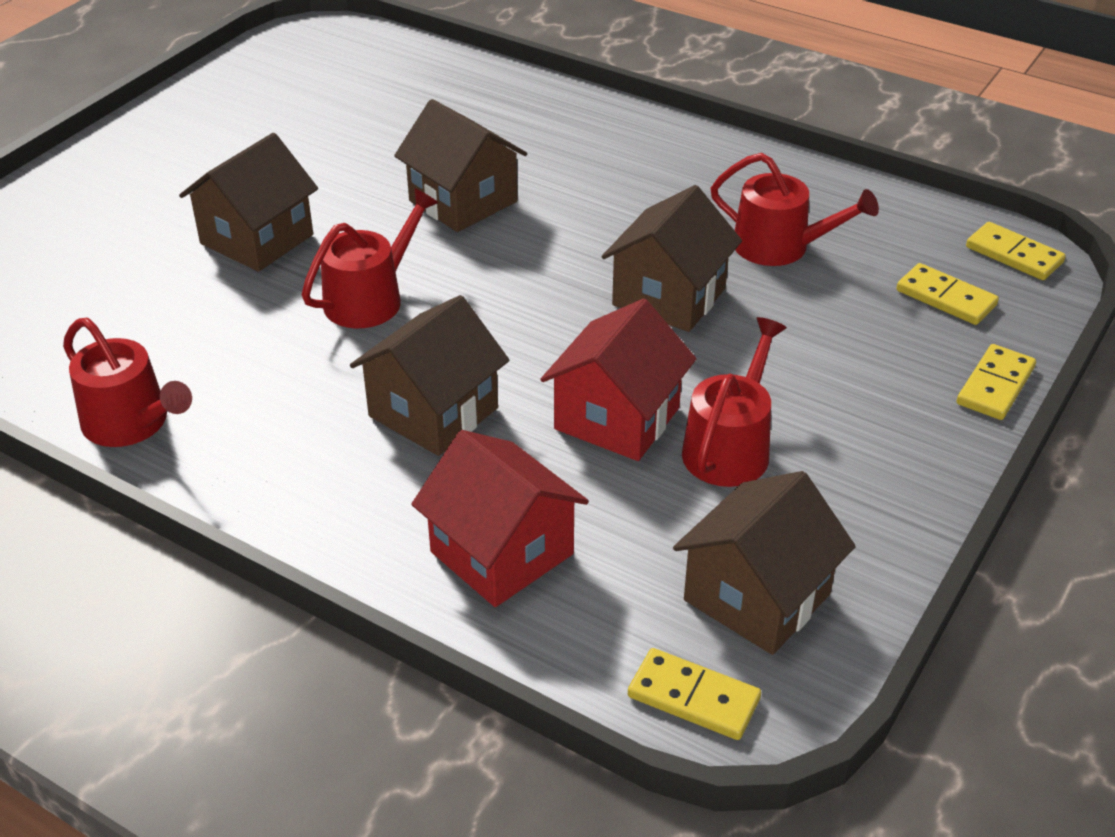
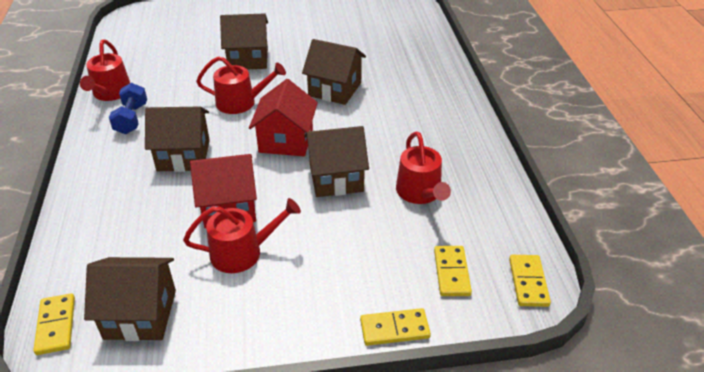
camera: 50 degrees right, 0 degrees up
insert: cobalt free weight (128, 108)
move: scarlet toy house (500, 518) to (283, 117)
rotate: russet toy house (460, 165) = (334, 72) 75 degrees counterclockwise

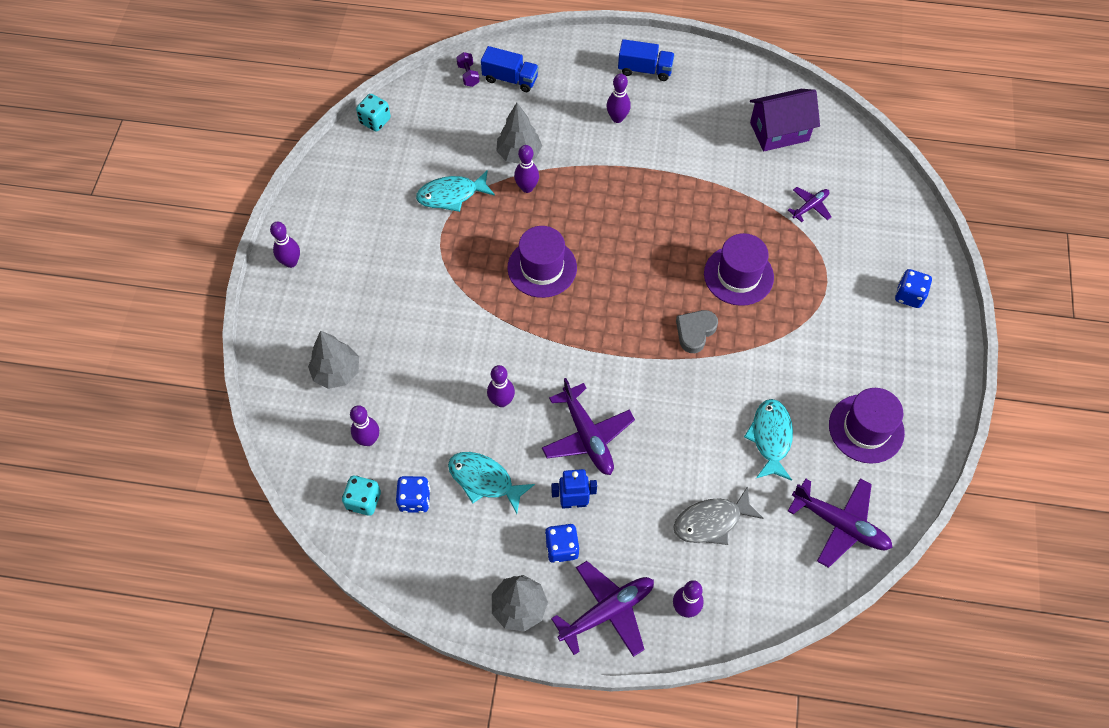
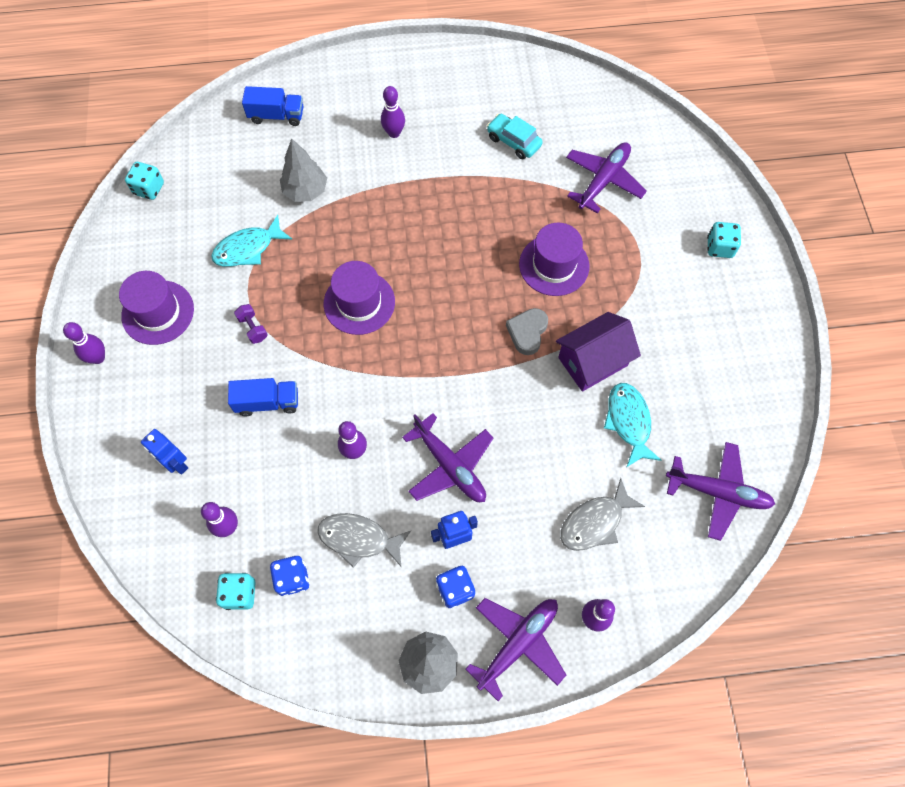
camera: 15 degrees left, 5 degrees up
delete: violet bowling pin (526, 169)
insert: teal car (515, 136)
move: violet tall hat (867, 426) to (156, 308); cobalt lorry (646, 60) to (263, 397); violet free weight (468, 69) to (251, 324); violet toy house (785, 120) to (598, 352)
replace: ash-grey toy tree (333, 360) to cobalt robot figure (164, 452)
recolor: teal fish (491, 483) to ash-grey fish (364, 540); cobalt dice (913, 288) to teal dice (724, 240)
resize: violet toy plane (810, 205) = (606, 177) x1.82

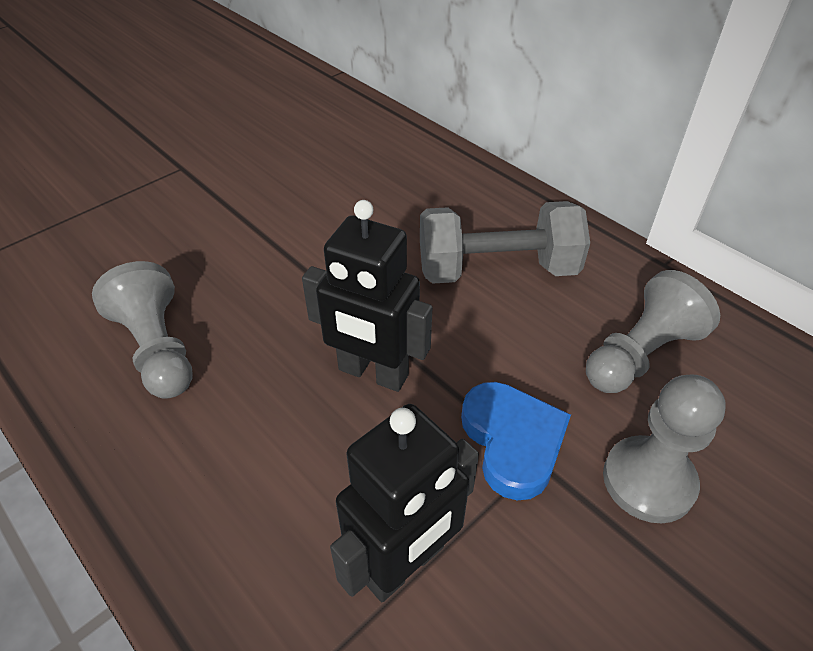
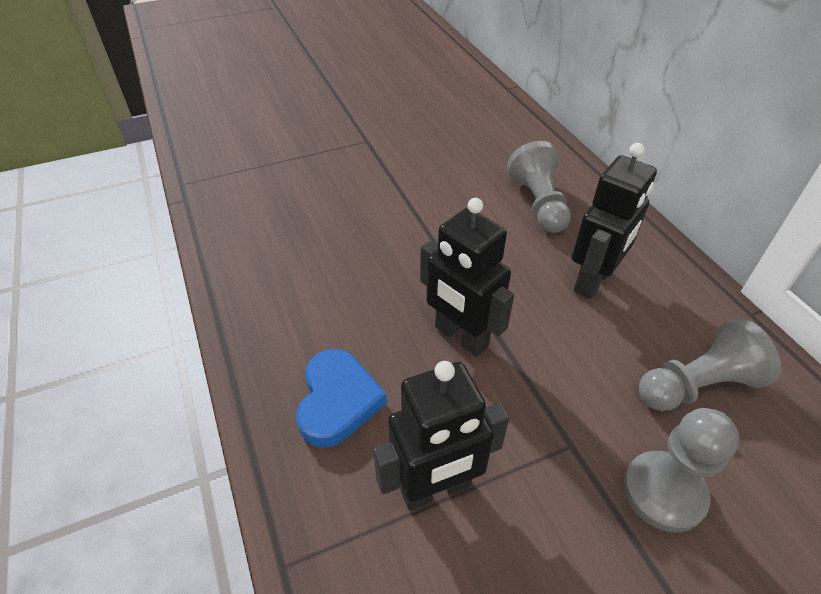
camera: 20 degrees right, 0 degrees up
move: cobalt heart (516, 441) to (341, 398); ash-grey chess pawn (142, 330) to (539, 187)
replace: ash-grey free weight (505, 242) to jet-black robot figure (614, 221)

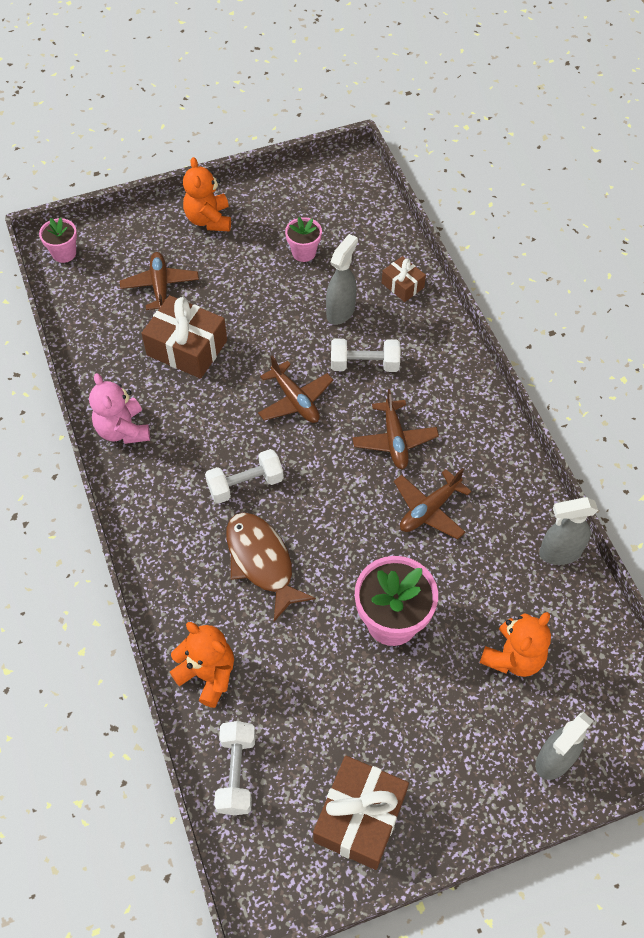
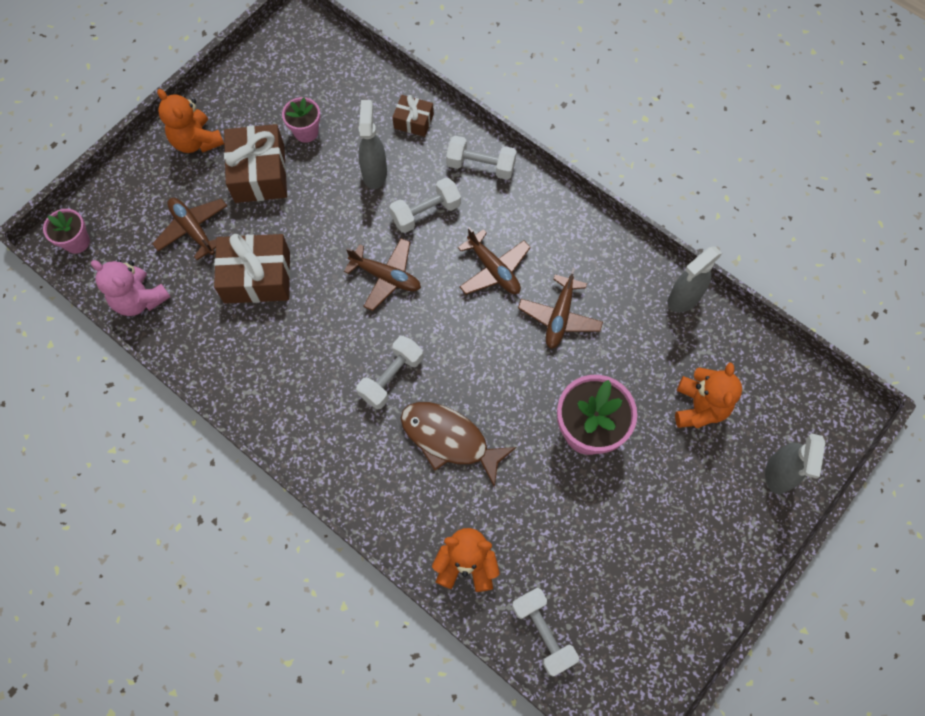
camera: 30 degrees left, 10 degrees up
insert: white free weight (481, 158)
move: pink teddy (119, 408) to (131, 288); russet gift (361, 812) to (255, 163)

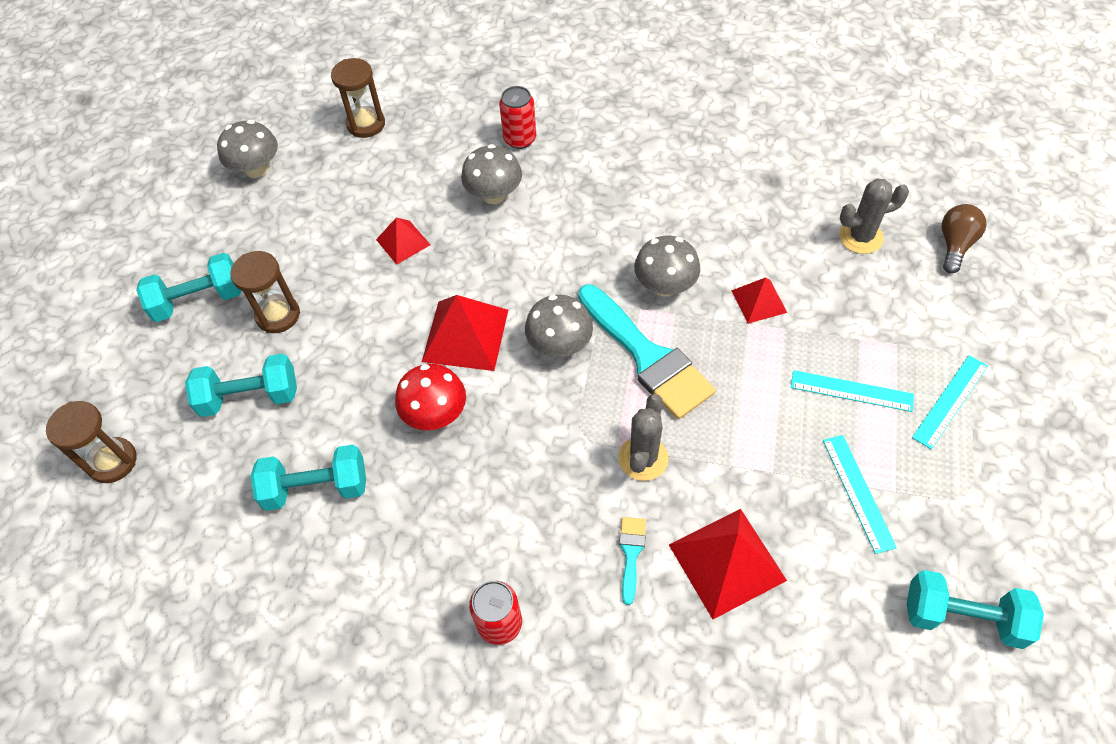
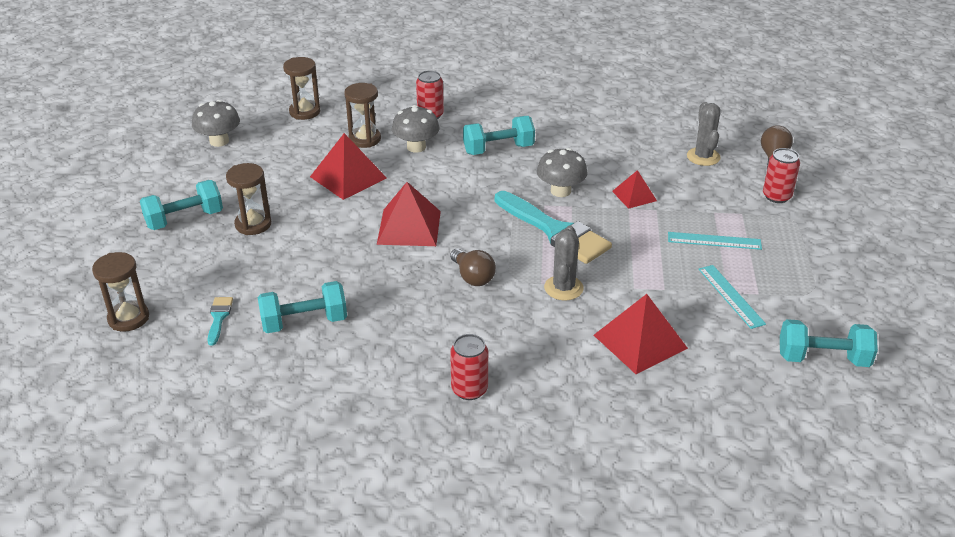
camera: 10 degrees left, 20 degrees down
delete: scarlet fungus (430, 397); ash-grey fungus (559, 326); teal ruler (950, 402)
insert: russet hourglass (362, 115); russet light bulb (473, 267); scarlet tin (781, 175)
move: teal paint brush (632, 561) to (220, 321); teal free weight (241, 385) to (499, 135)
rotate: ash-grey cactus (874, 216) = (704, 134) 75 degrees counterclockwise
resize: scarlet pyramid shape (403, 241) = (348, 166) x1.71

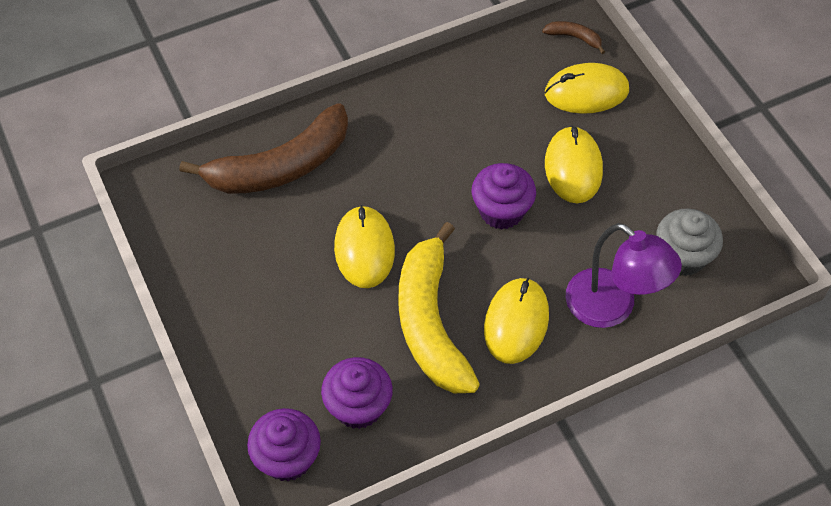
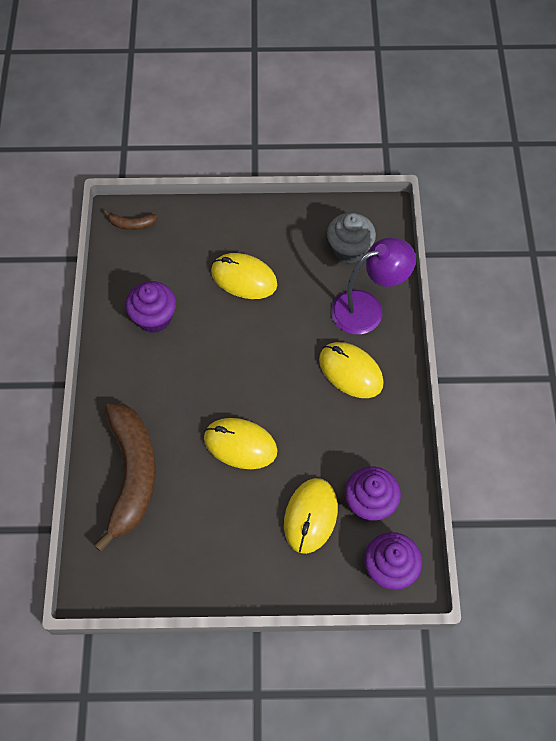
camera: 65 degrees left, 5 degrees up
delete: bright yellow banana fruit (439, 307)
move: violet cupcake (504, 196) to (150, 307); bright yellow computer mouse (587, 88) to (311, 516)
rotate: russet banana fruit (573, 37) = (131, 220) 135 degrees counterclockwise

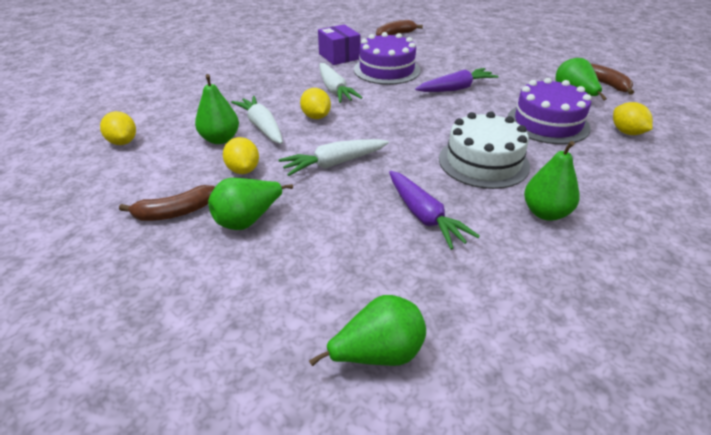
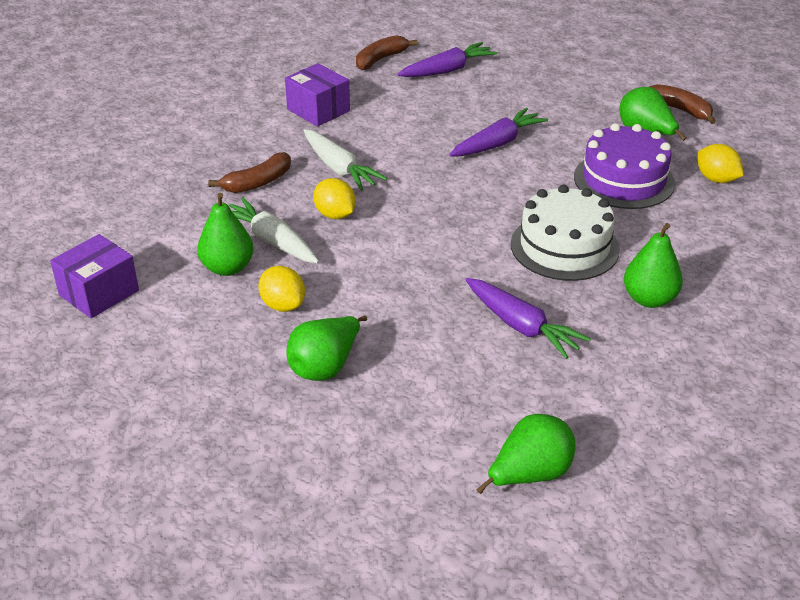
camera: 15 degrees left, 0 degrees up
delete: white root vegetable (334, 157); violet gateau (387, 58)
insert: violet root vegetable (447, 59)
move: russet banana fruit (167, 203) to (249, 172)
replace: bright yellow citrus fruit (118, 128) to violet parcel (94, 276)

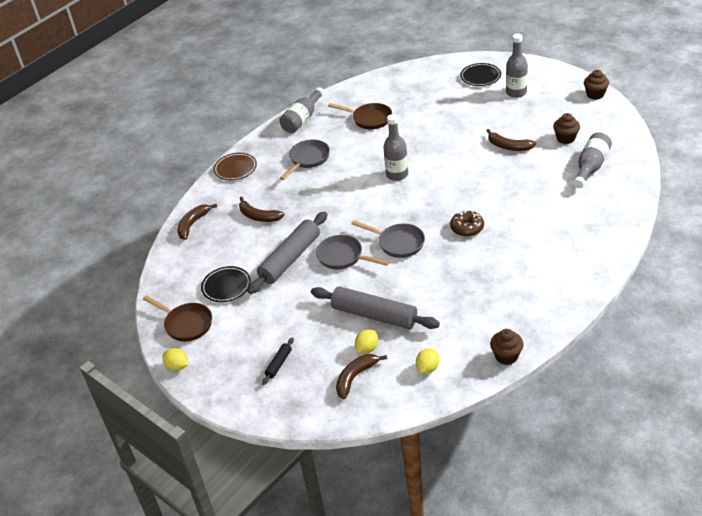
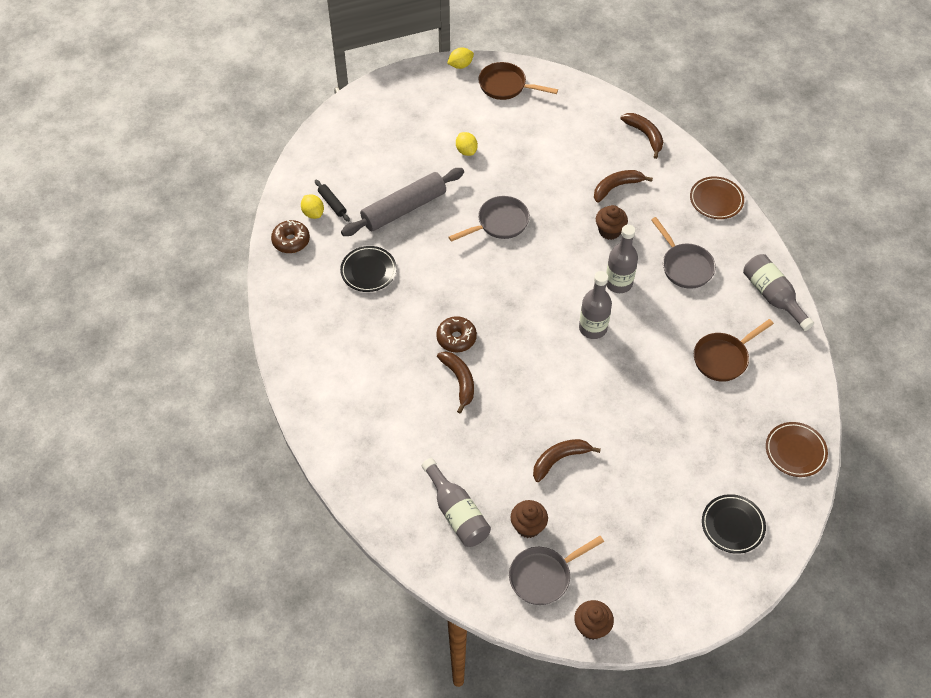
camera: 115 degrees right, 15 degrees up
delete: ash-grey rolling pin (288, 252)
insert: russet donut (290, 236); russet dinner plate (797, 449)
move: jet-black rolling pin (278, 361) to (332, 201); jet-black dinner plate (226, 284) to (368, 269); russet banana fruit (361, 377) to (455, 382); bright yellow citrus fruit (366, 341) to (467, 144); ash-grey frying pan (388, 239) to (556, 570); russet cupcake (506, 347) to (612, 222); ash-grey drink bottle (517, 65) to (622, 259)
rotate: russet frying pan (177, 318) = (518, 81) 45 degrees clockwise

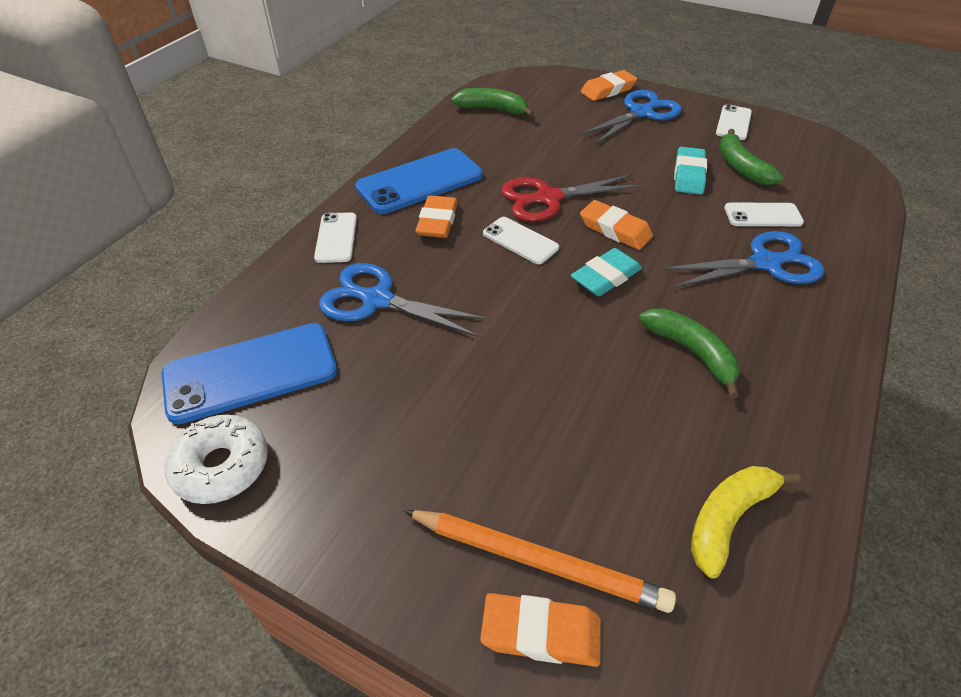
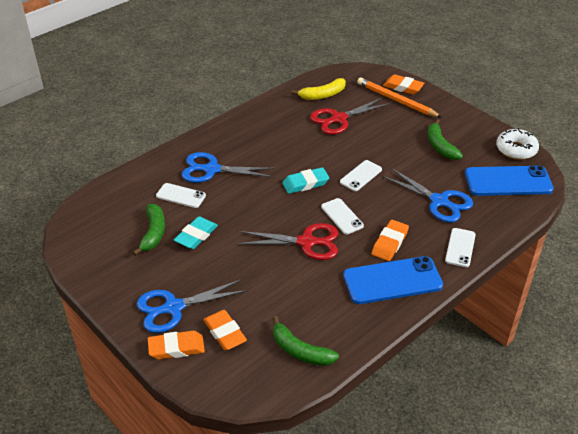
camera: 160 degrees left, 5 degrees down
insert: scarlet scissors (350, 116)
move: bright orange pencil eraser (616, 225) to (225, 330); white smartphone (734, 122) to (361, 175); leaf-green banana fruit (689, 353) to (445, 139)

